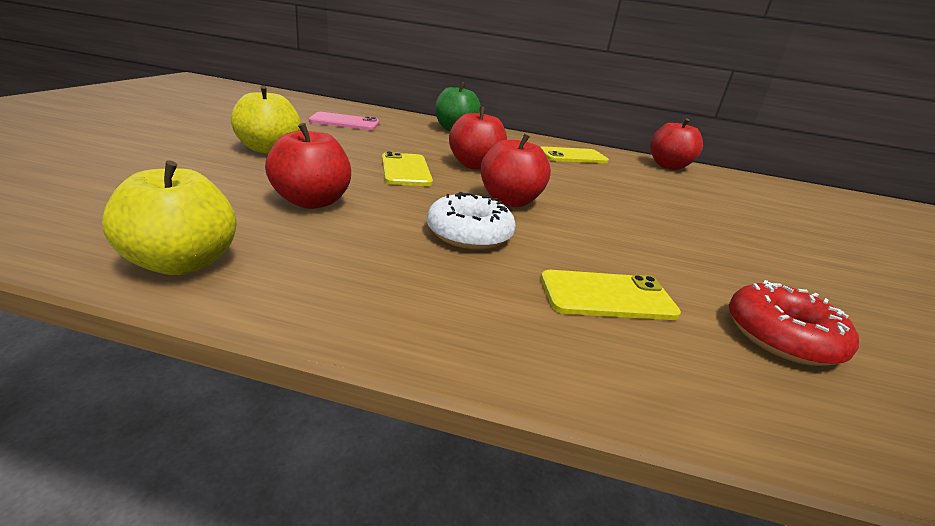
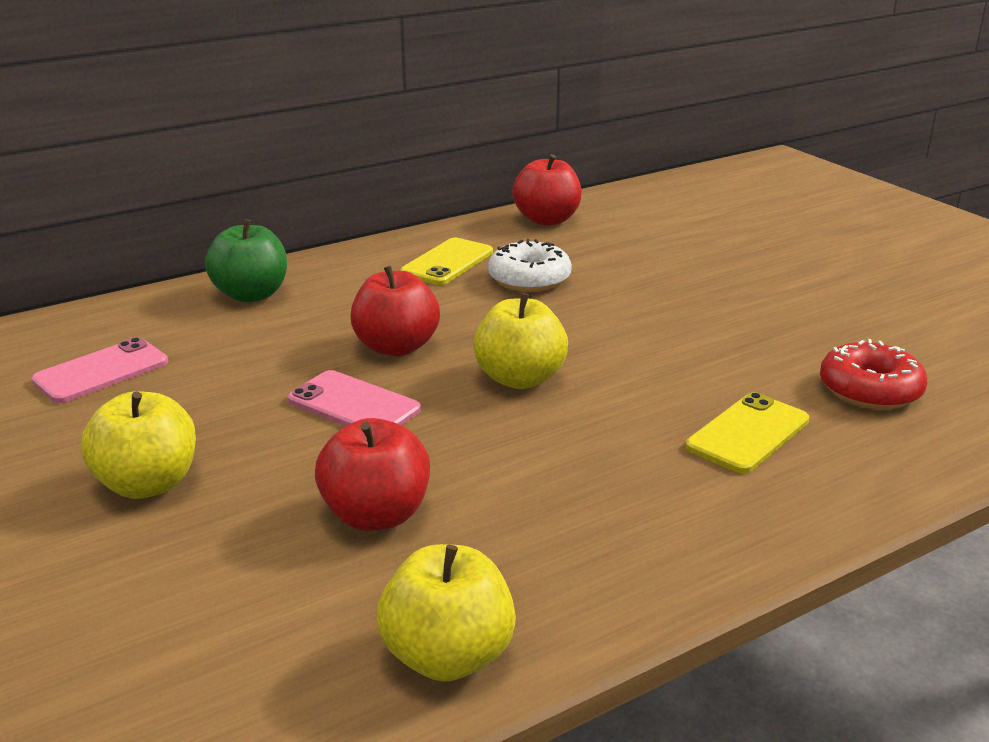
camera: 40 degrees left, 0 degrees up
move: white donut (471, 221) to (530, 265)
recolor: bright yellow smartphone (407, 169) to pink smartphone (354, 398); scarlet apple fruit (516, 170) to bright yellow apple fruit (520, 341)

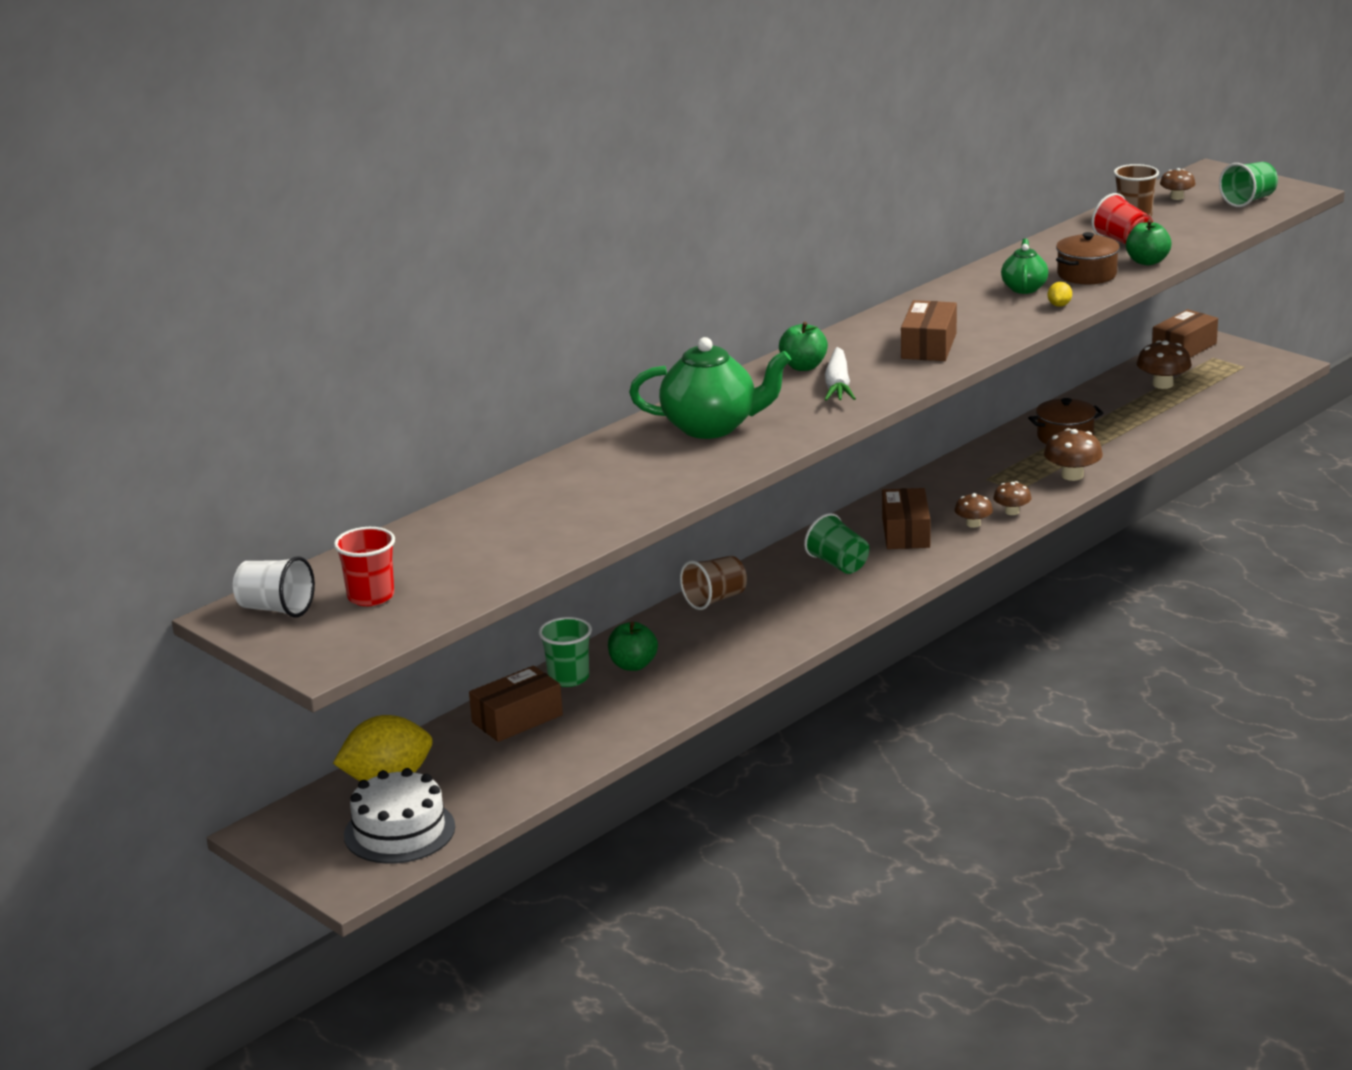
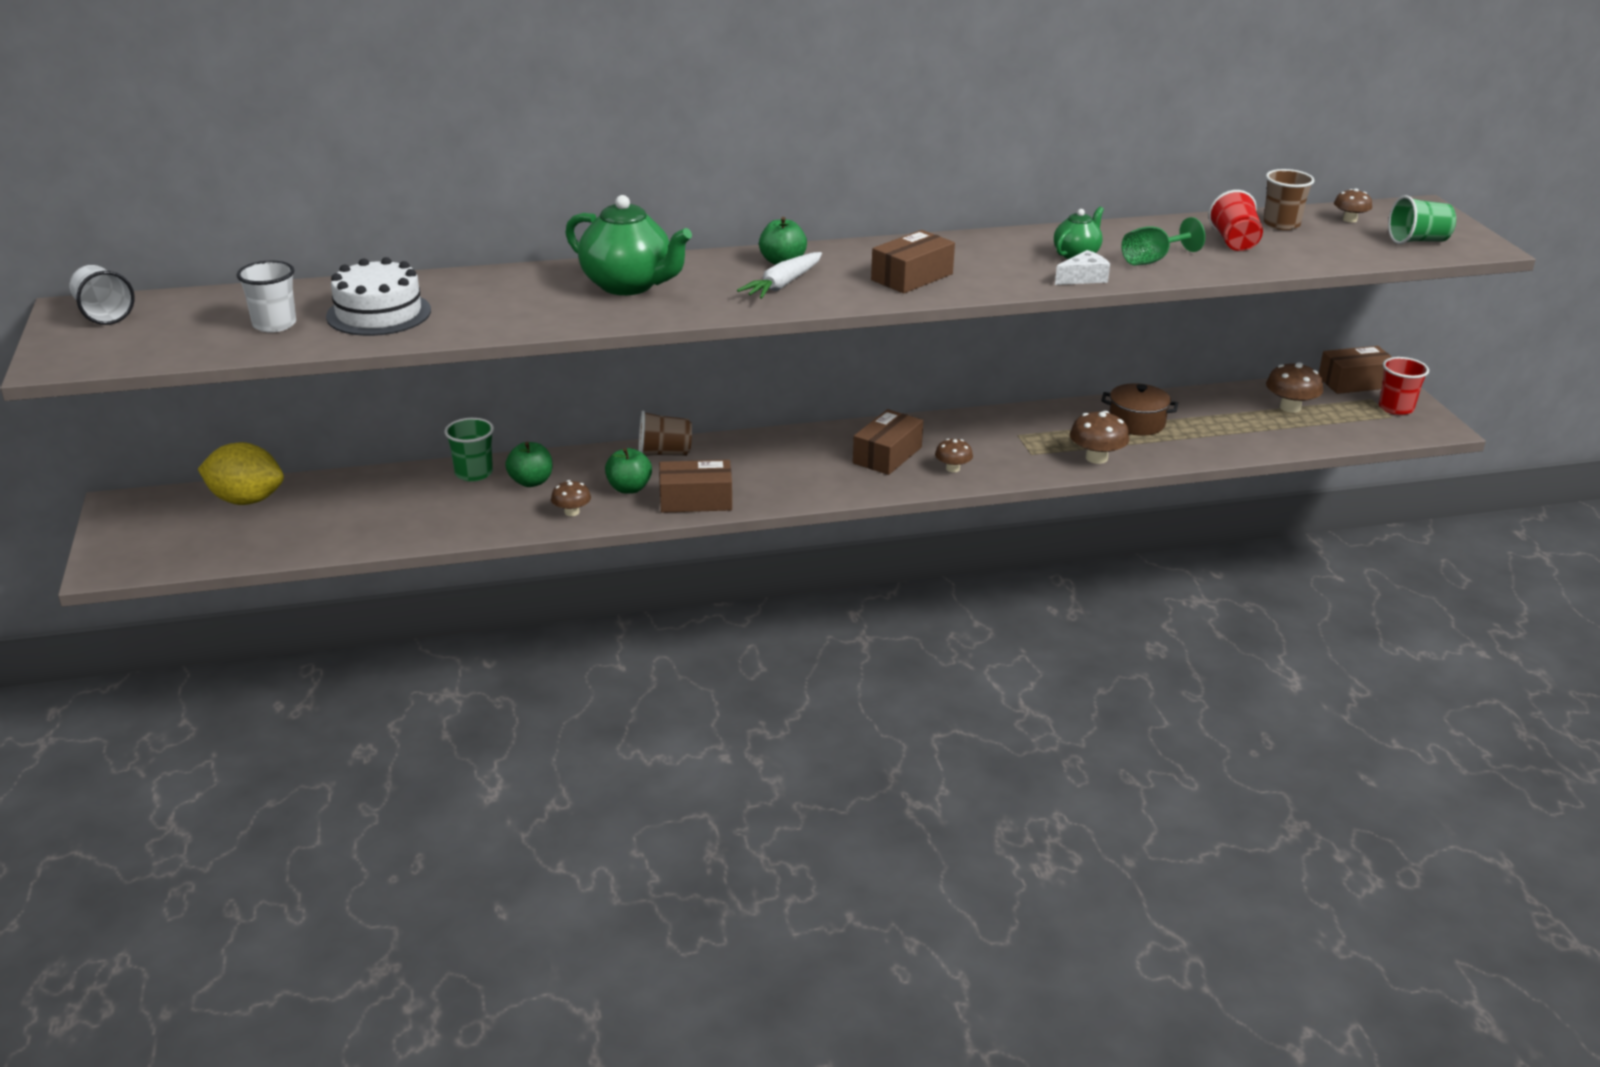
camera: 30 degrees right, 5 degrees up
delete: leaf-green beaker (836, 543)
insert: white beaker (266, 296)
move: white gateau (399, 816) to (378, 296); russet fungus (1012, 498) to (571, 498); leaf-green apple fruit (1148, 242) to (628, 471); russet parcel (516, 704) to (695, 486); scarlet beaker (364, 566) to (1404, 386)
replace: bright yellow citrus fruit (1060, 294) to white cheese wedge (1082, 267); russet cooking pot (1088, 258) to leaf-green chalice (1163, 241)

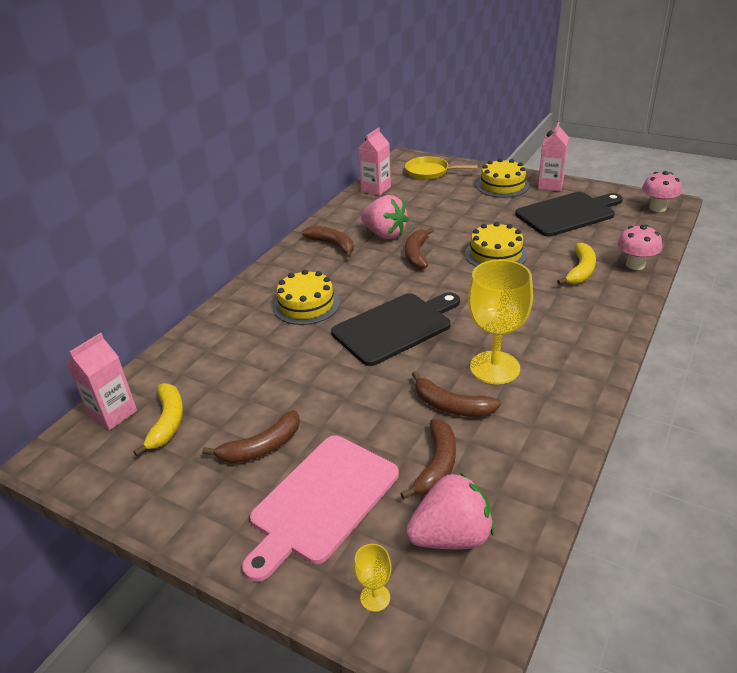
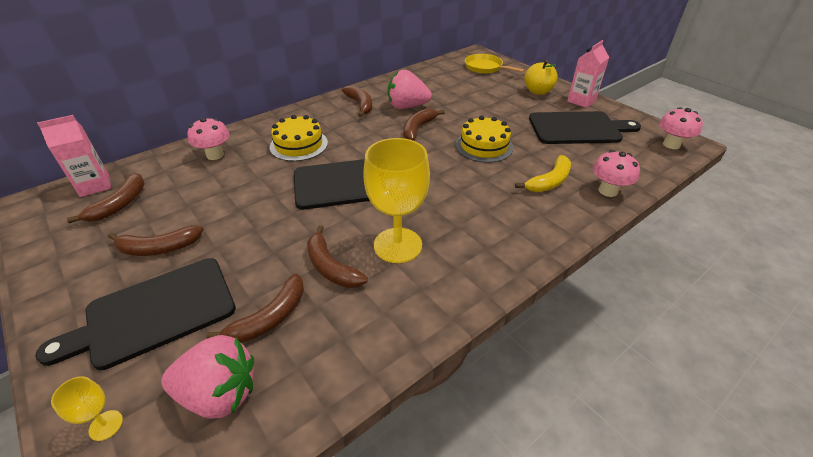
camera: 20 degrees right, 5 degrees up
delete: pink juice carton (374, 161)
insert: pink fungus (209, 139)
replace: bright yellow gateau (503, 178) to bright yellow apple fruit (541, 77)
recolor: pink bread board (320, 509) to jet-black bread board (135, 314); bright yellow banana fruit (158, 419) to russet banana fruit (106, 198)
rotate: pink strawberry (385, 217) = (410, 89) 120 degrees clockwise

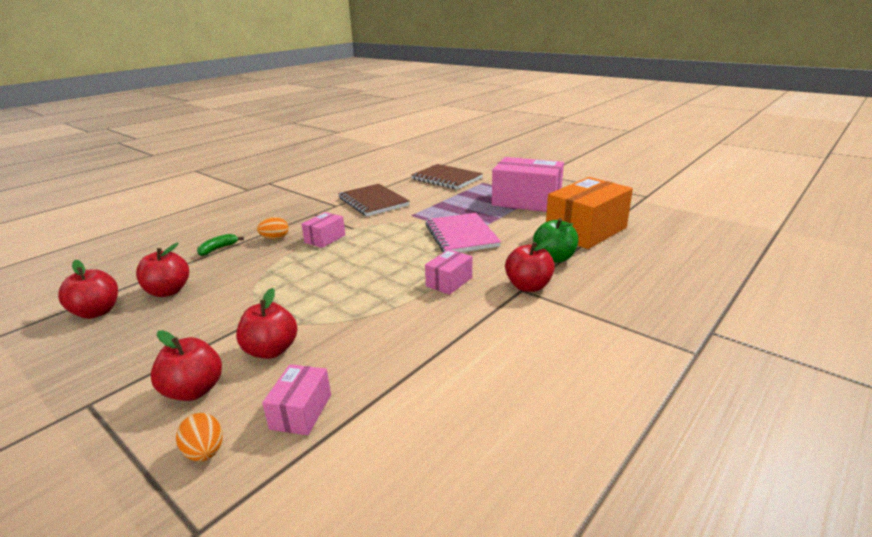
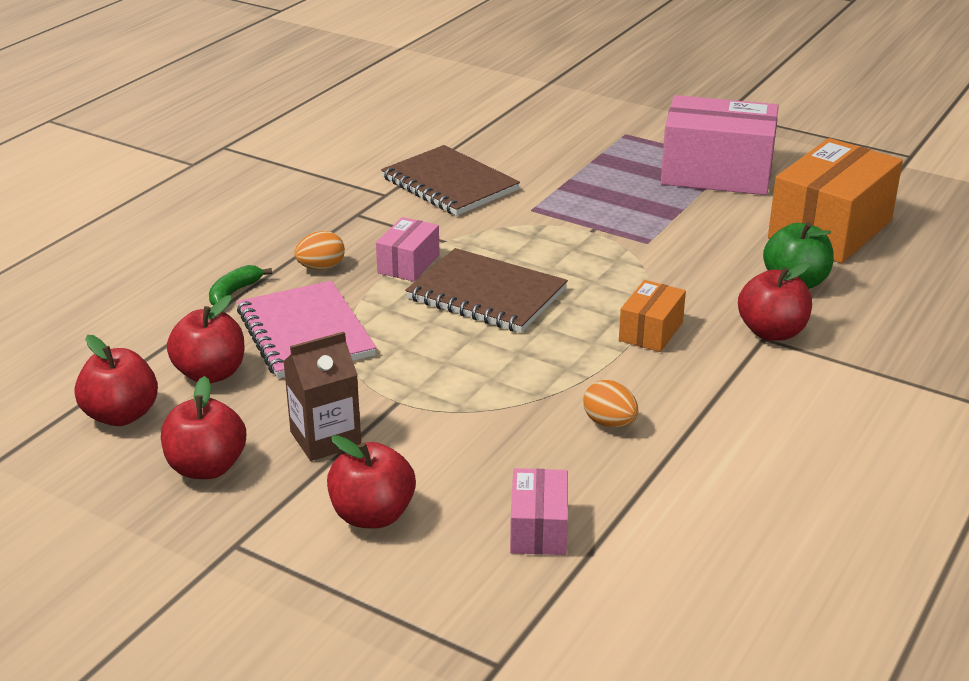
camera: 10 degrees left, 5 degrees up
insert: russet juice carton (322, 396)
move: scarlet apple fruit (266, 323) to (203, 427); pink notebook (463, 232) to (306, 330); russet notebook (447, 176) to (486, 290); bright orange toy egg (199, 437) to (610, 404)
recolor: pink parcel (448, 272) to bright orange parcel (652, 316)

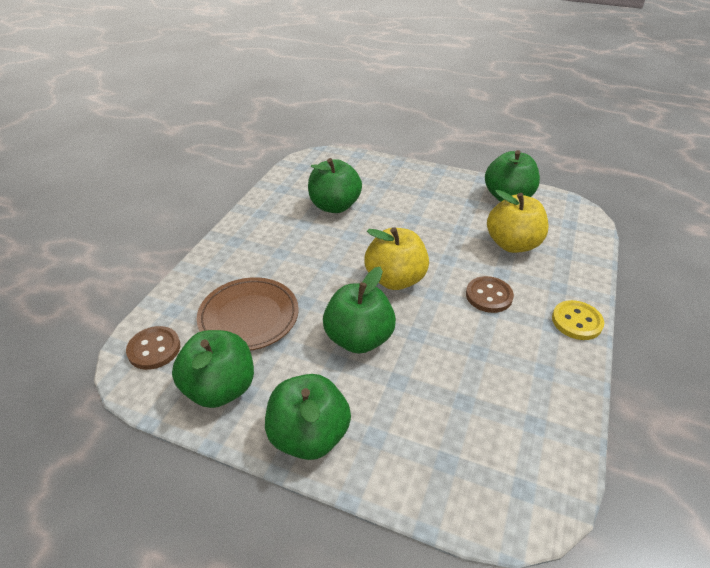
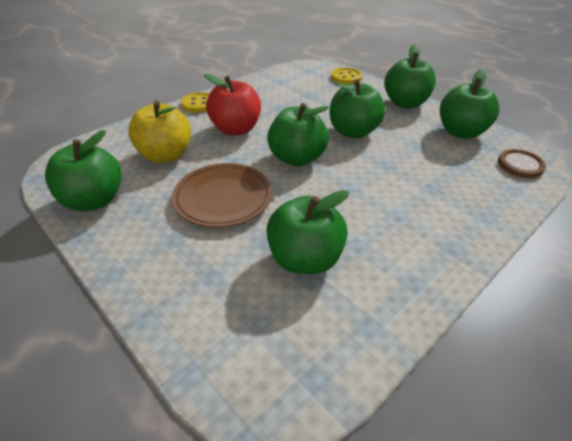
camera: 155 degrees left, 0 degrees up
insert: bright yellow shirt button (347, 76)
move: russet dinner plate (248, 314) to (222, 195)
replace: russet shirt button (490, 294) to scarlet apple fruit (232, 104)
recolor: bright yellow apple fruit (396, 258) to leaf-green apple fruit (298, 135)

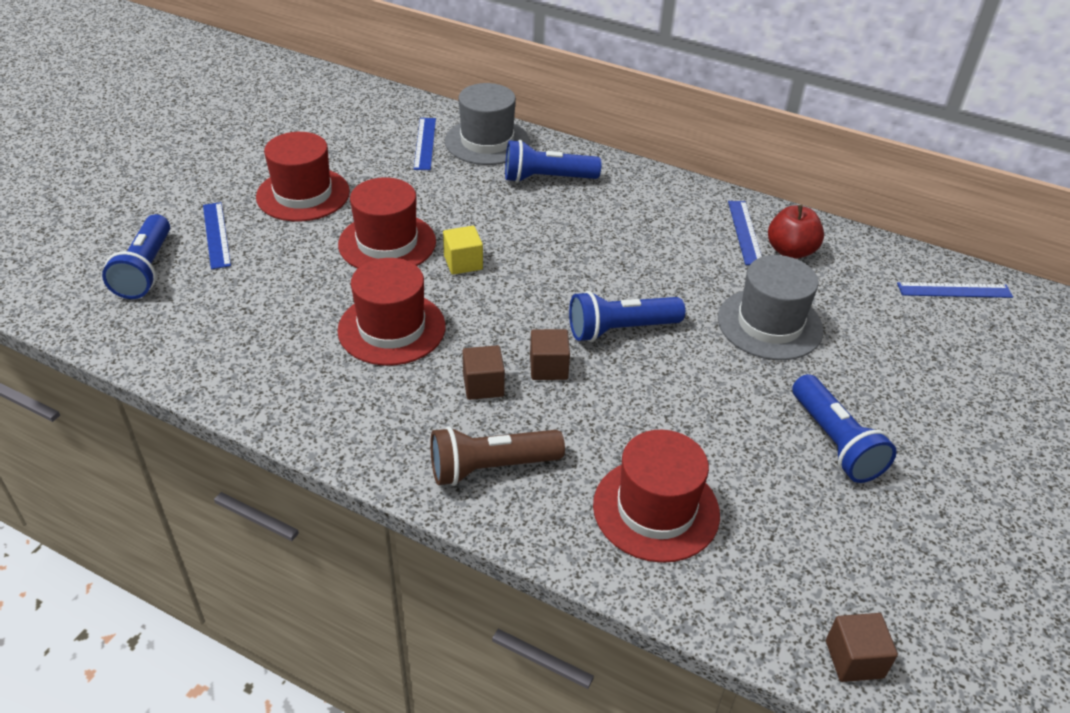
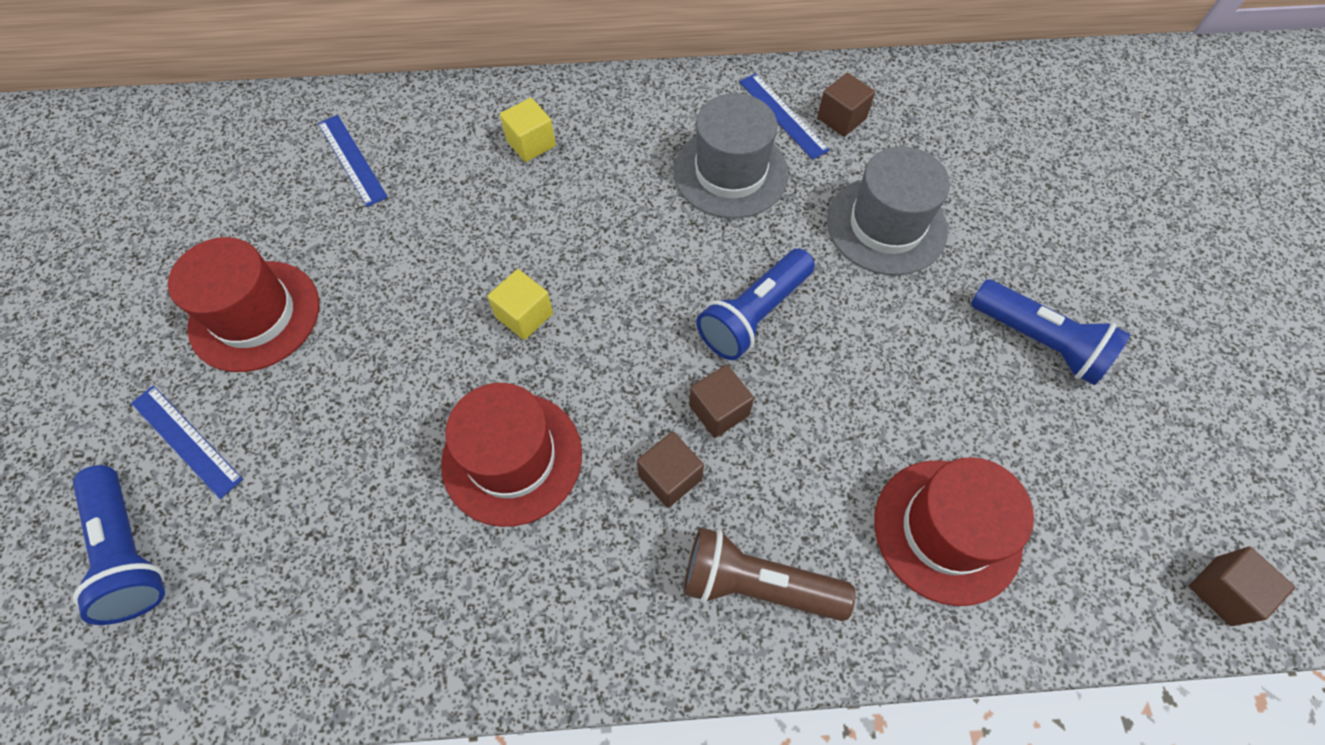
camera: 30 degrees left, 20 degrees up
delete: scarlet tall hat (387, 223); cobalt ruler (955, 290)
move: ash-grey tall hat (487, 124) to (731, 155)
replace: cobalt torch (553, 161) to bright yellow solid cube (528, 130); scarlet apple fruit (796, 232) to russet solid cube (846, 105)
rotate: russet torch (497, 456) = (769, 574) 60 degrees clockwise

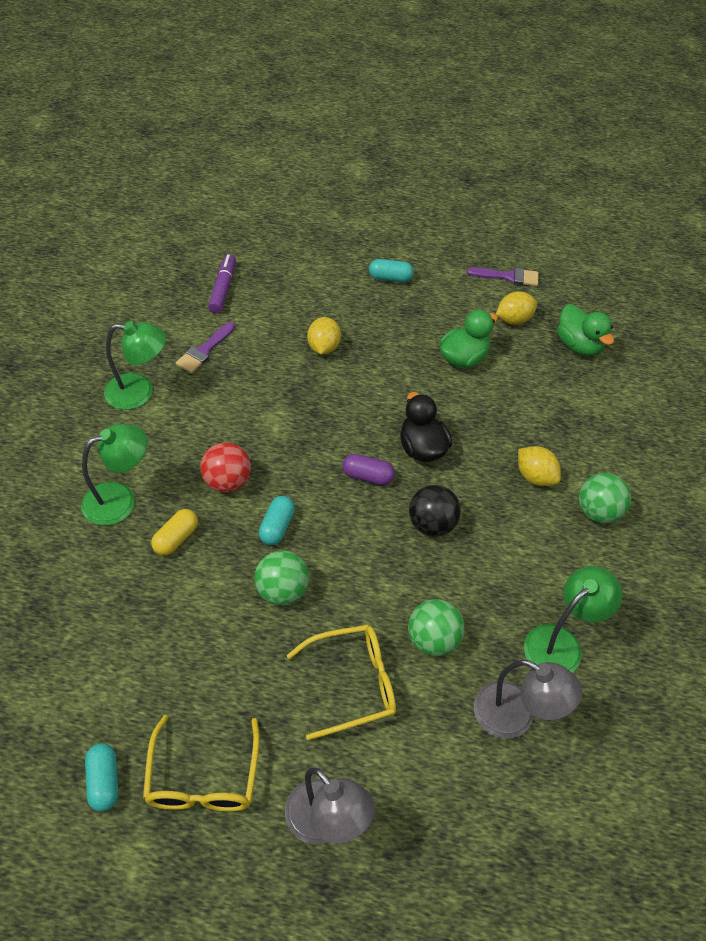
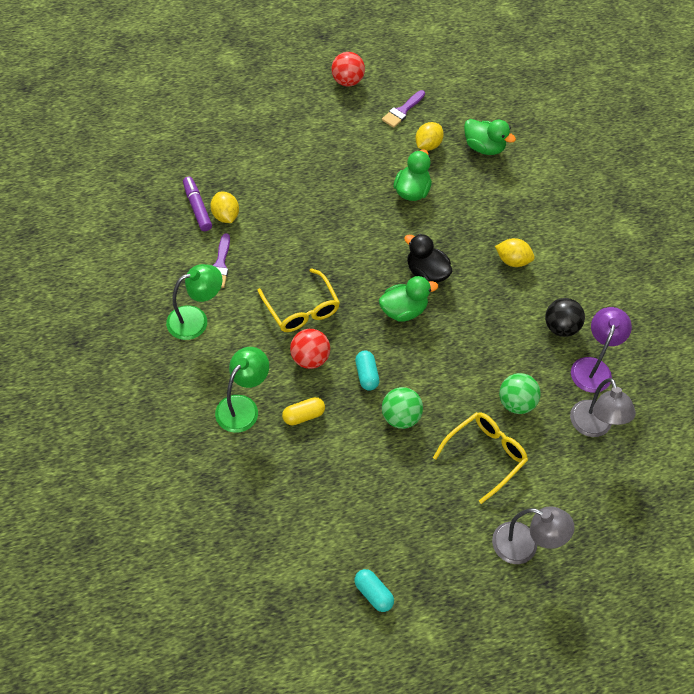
camera: 30 degrees left, 5 degrees up
delete: teal pill shape (391, 270); leaf-green sphere (605, 498)
insert: scarlet sphere (348, 69)
move: bright yellow citrus fruit (324, 336) to (225, 207); bright yellow eyeglasses (201, 763) to (298, 300); jet-black sphere (435, 511) to (565, 317)
replace: violet pill shape (369, 469) to leaf-green rubber duck (408, 299)
recolor: leaf-green reading lamp (573, 619) to violet reading lamp (601, 350)
rotate: bright yellow pill shape (174, 532) = (303, 411) 60 degrees clockwise; violet paint brush (502, 276) = (403, 109) 150 degrees clockwise; ash-grey reading lamp (528, 699) = (603, 407) 75 degrees clockwise

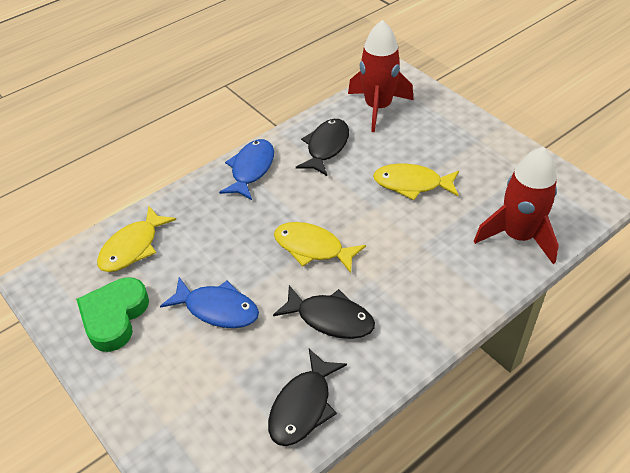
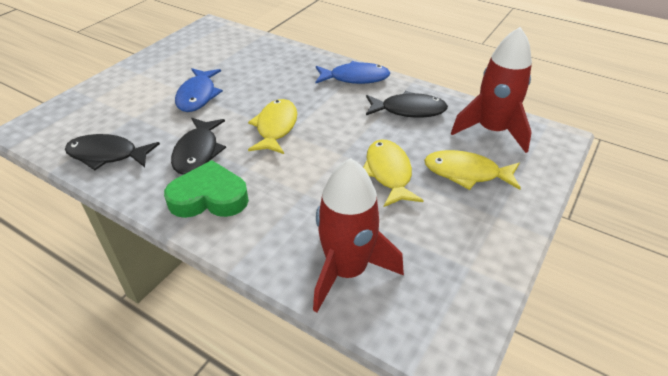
camera: 70 degrees right, 5 degrees down
move: leaf-green heart (112, 314) to (206, 189); bright yellow fish (136, 239) to (472, 170)

